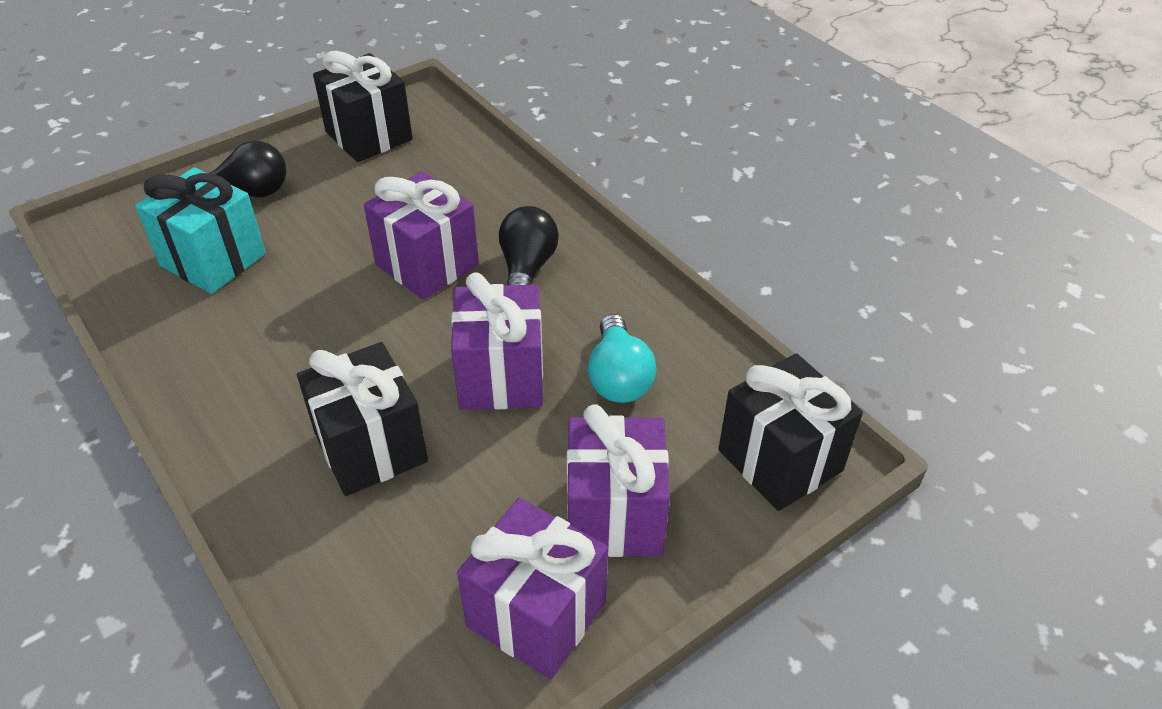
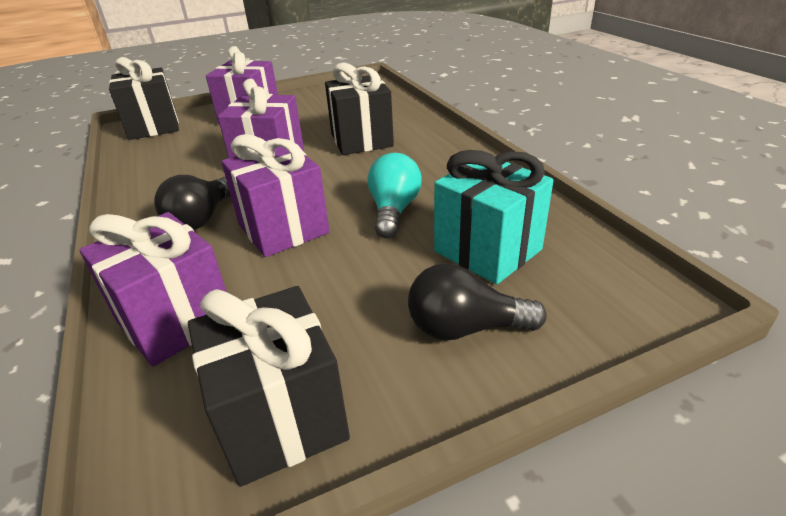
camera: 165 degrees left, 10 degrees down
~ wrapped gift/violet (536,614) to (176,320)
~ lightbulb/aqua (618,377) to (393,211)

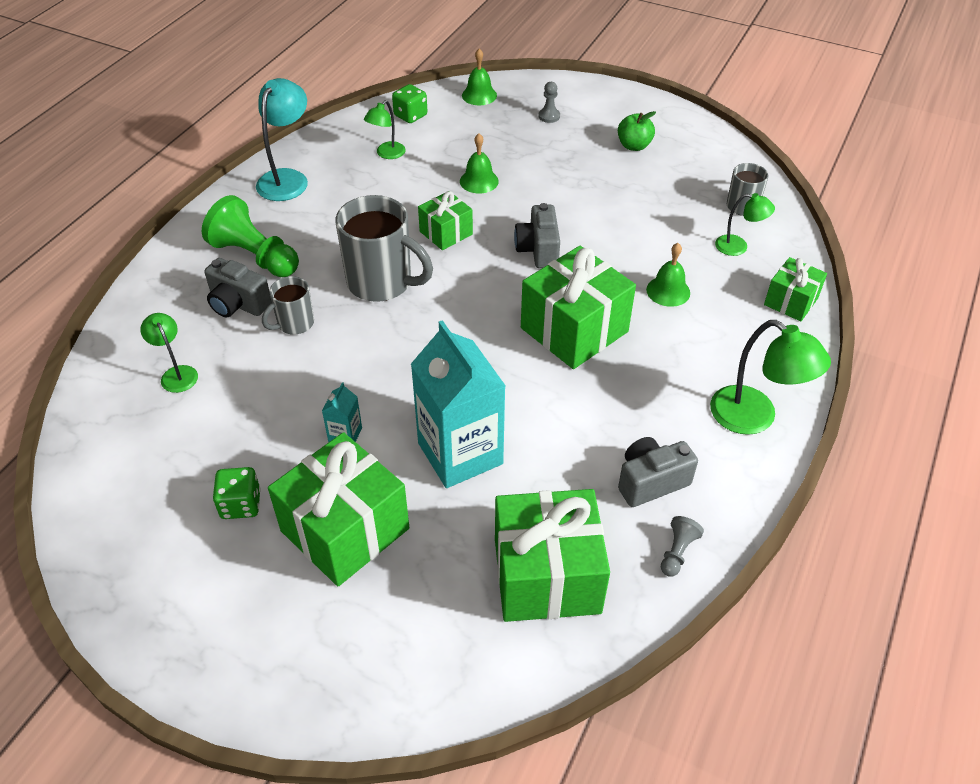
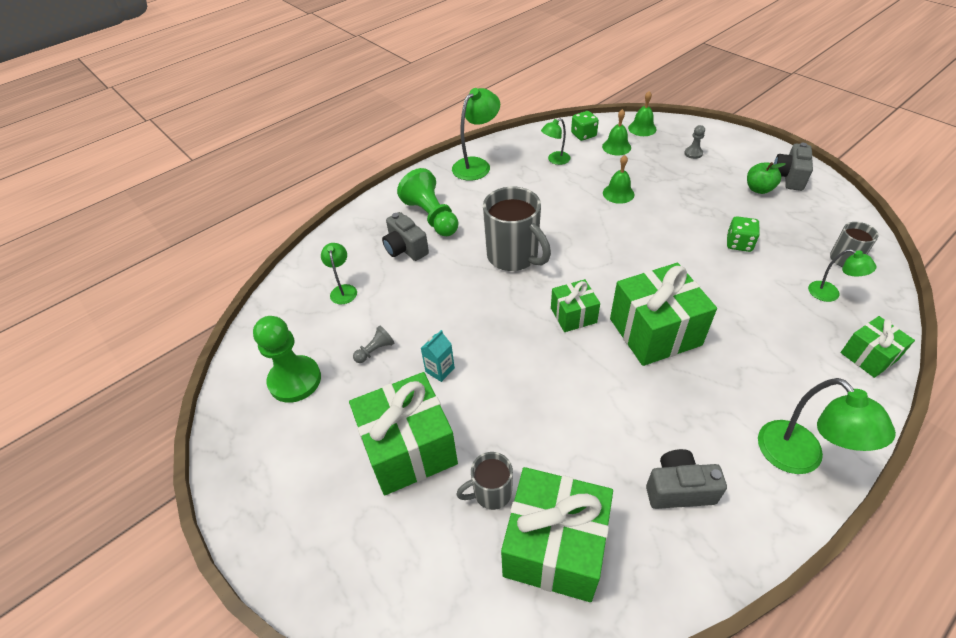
camera: 25 degrees right, 0 degrees up
~ die/green (241,504) to (739,244)
~ lamp/aqua (287,178) to lamp/green (476,165)
~ mug/gray (294,324) to (491,493)
- juice carton/aqua (460,453)
~ wrapped gift/green (446,233) to (573,315)
~ camera/gray (538,250) to (789,177)
~ bell/green (668,291) to (616,147)
~ game pawn/gray (677,552) to (375,350)
+ game pawn/green (295,380)

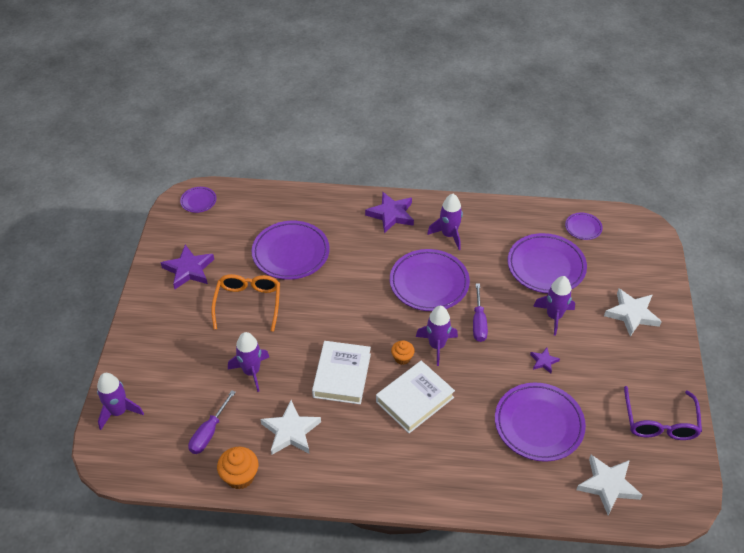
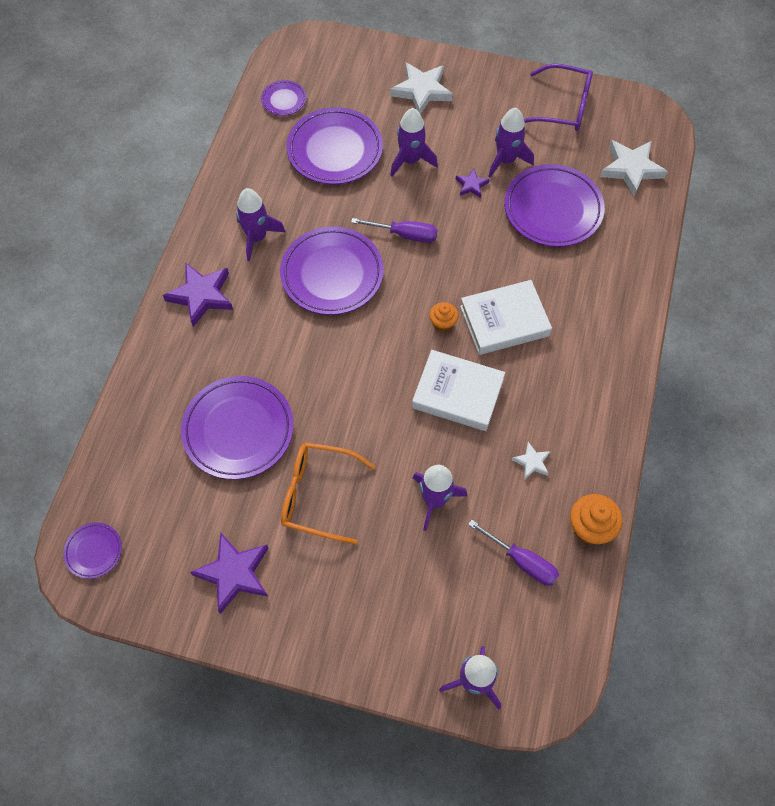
camera: 80 degrees left, 15 degrees up
~ five-pointed star/pure white (291,431) = (532,462) x0.52
~ hardcover/pure white (414,399) = (504,321) 75 degrees counterclockwise
~ rocket/violet (437,346) to (506,160)

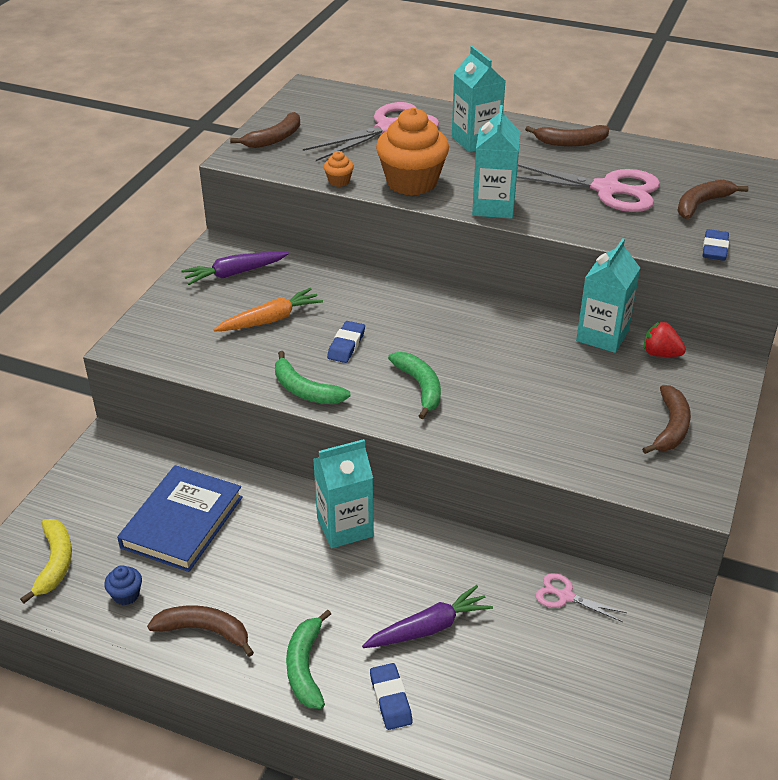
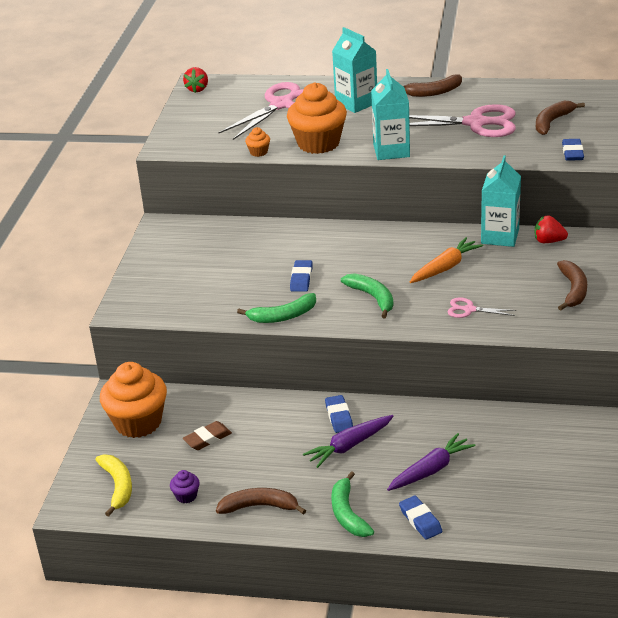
camera: 10 degrees left, 5 degrees down
~ cupcake/royal blue (126,595) to cupcake/violet (186,496)
~ hardcover/royal blue (182,522) to pencil eraser/dark brown (207,438)
~ root vegetable/violet (234,273) to (349,446)
~ root vegetable/bright orange (270,320) to (445,267)
- toy banana/dark brown (274,138)
~ toy banana/green (305,390) = (283,316) 45 degrees counterclockwise
~ juice carton/aqua (345,527) to pencil eraser/royal blue (339,417)
~ shears/rosy (565,596) to (469,309)
+ cupcake/bright orange (138,422)
+ berry/crimson (197,89)

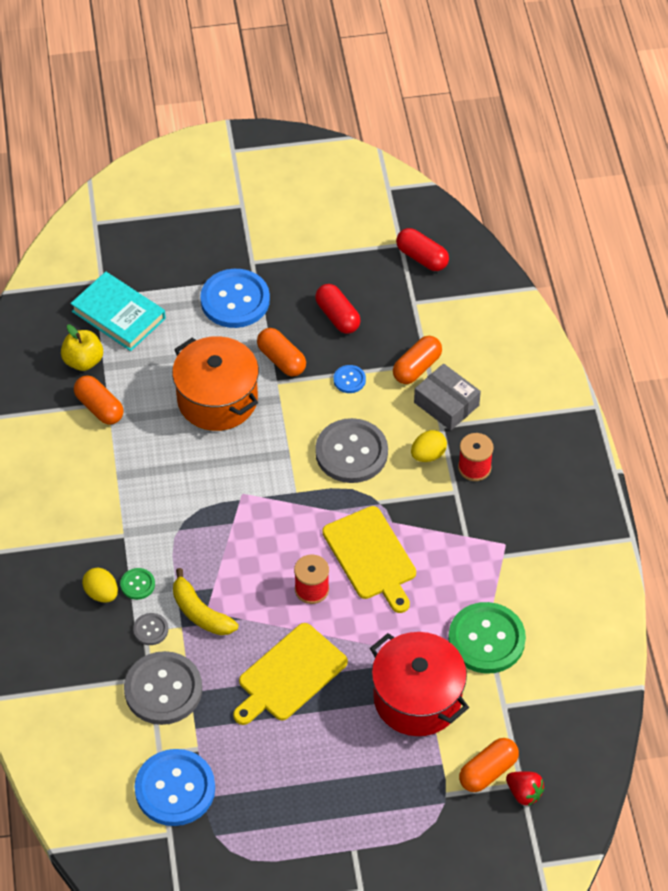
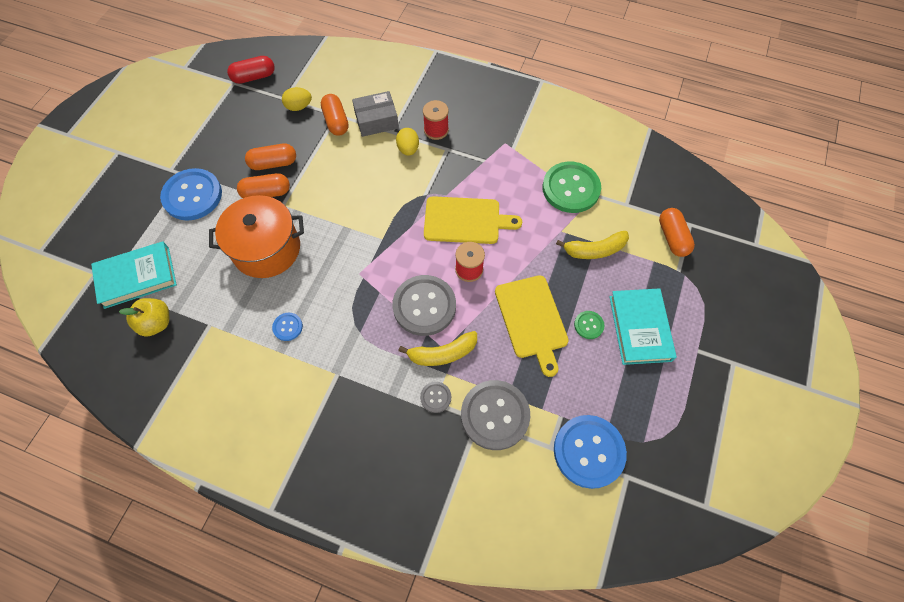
camera: 60 degrees left, 10 degrees up
~ pill/bright orange (99,407) to (273,163)
~ toy egg/golden (101,593) to (299,107)
~ button/green (137,584) to (588,325)
- pill/crimson (337,316)
~ button/gray (351,452) to (424,306)
~ button/royal blue (349,380) to (287,327)
~ cooking pot/crimson (417,698) to toy banana/golden (594,250)
- berry/crimson (524,793)
+ hardcover/aqua (639,328)

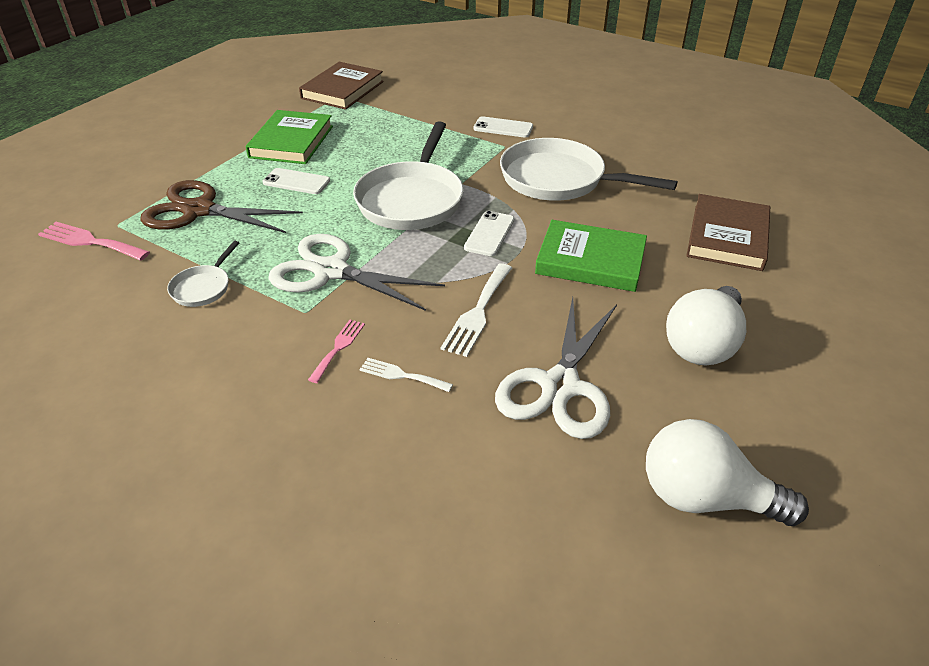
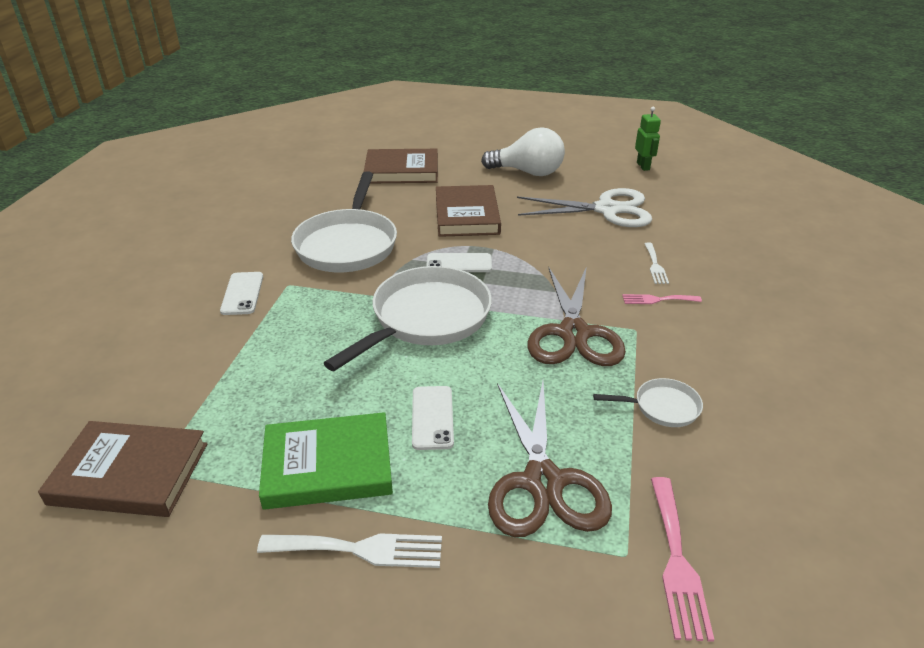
camera: 110 degrees left, 5 degrees down
~ shears/pure white (331,271) to shears/dark brown (573,333)
~ pan/pure white (411,199) = (426,319) 45 degrees counterclockwise
~ fork/pure white (478,312) to (360,549)
~ hardcover/green (590,261) to hardcover/dark brown (467,215)
~ lightbulb/pure white (705,497) to robot figure/green (643,166)

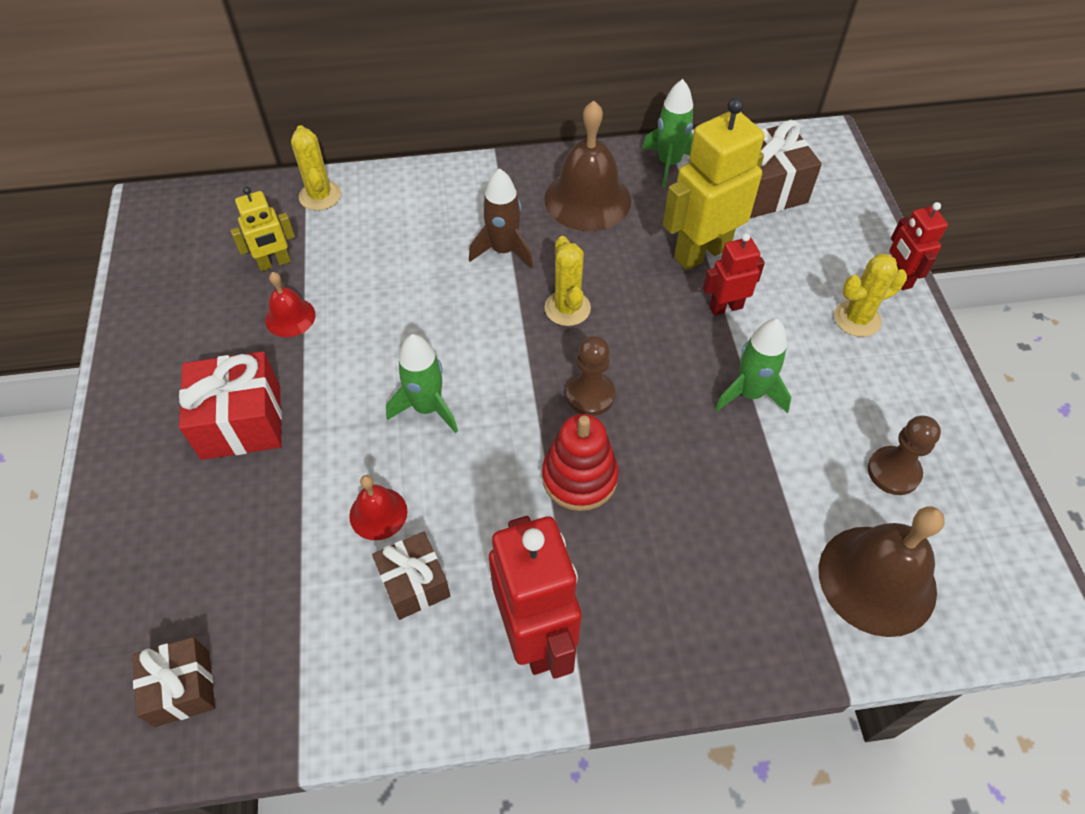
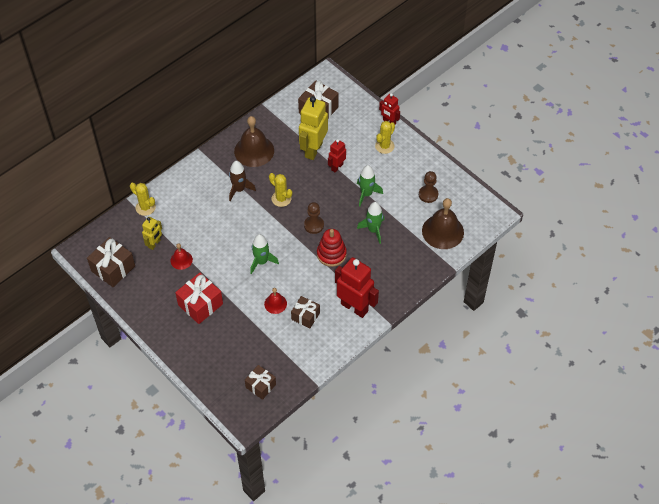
camera: 35 degrees left, 0 degrees up
~ rocket/green (669,164) to (373,230)
+ wrapped gift/dark brown (113,268)

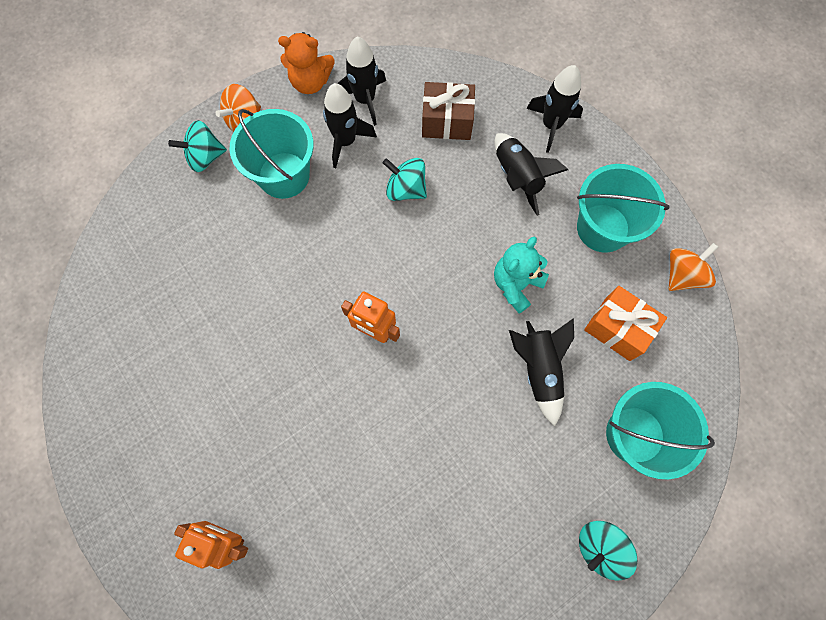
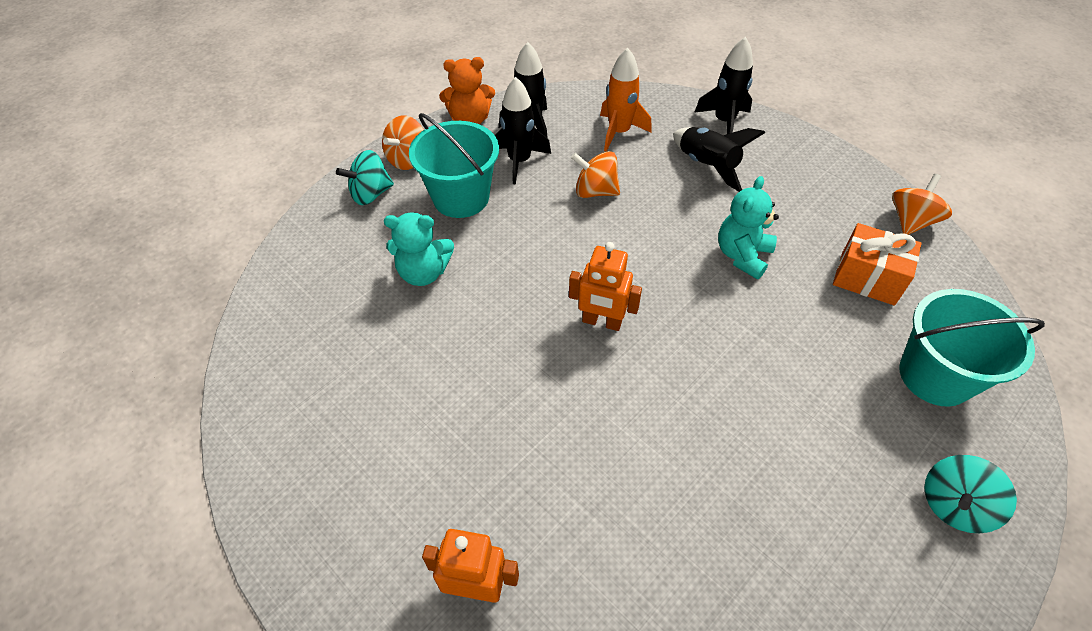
camera: 10 degrees left, 20 degrees down
~ whirligig/aqua (406,189) to whirligig/bright orange (595,191)
~ wrapped gift/dark brown (447,122) to rocket/bright orange (619,132)
- rocket/black (539,370)
- bucket/aqua (603,228)
+ stuffed bear/aqua (423,272)

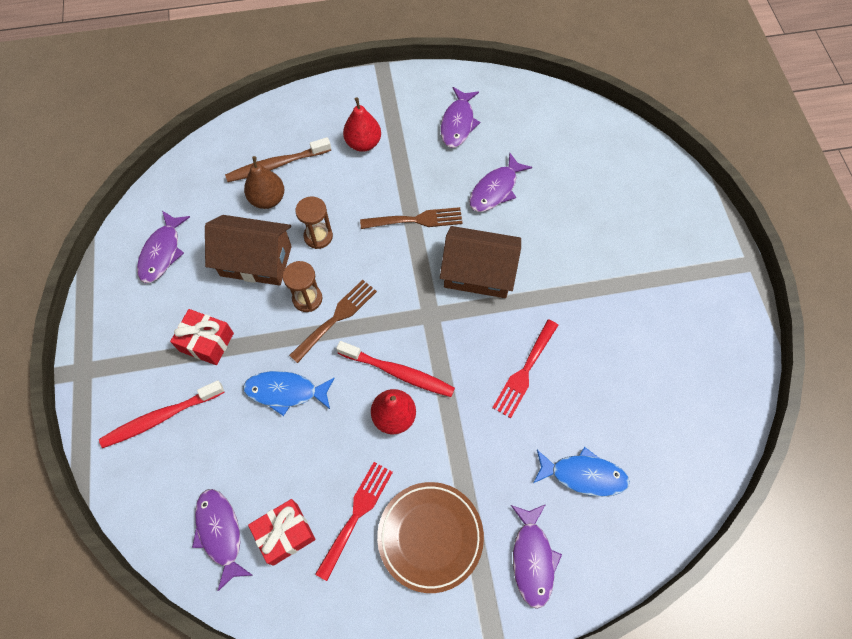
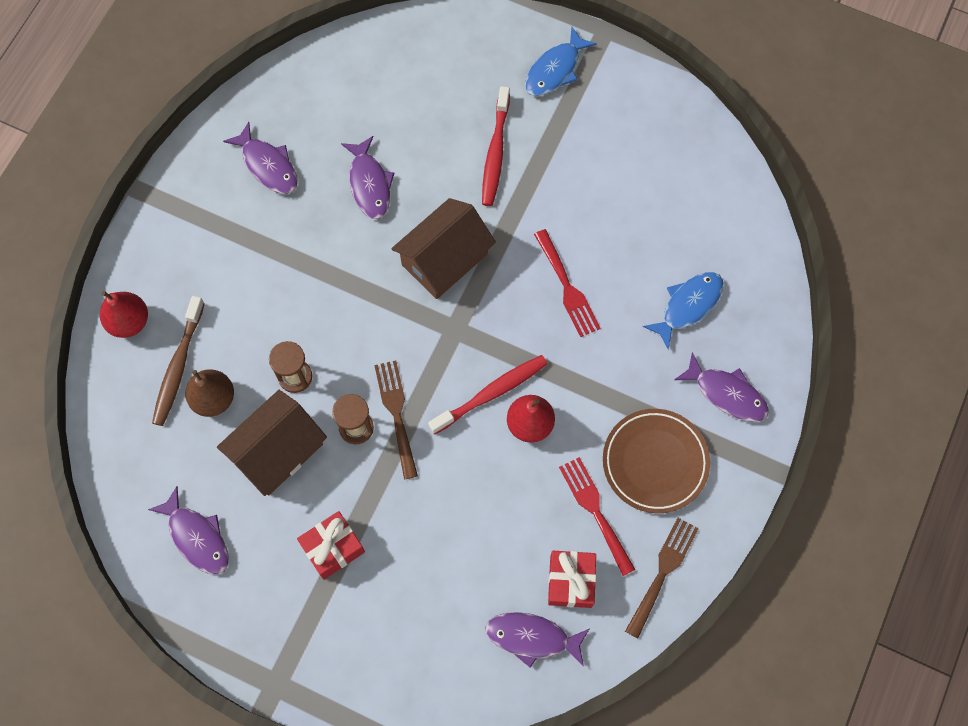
camera: 55 degrees left, 5 degrees up
~ dental brush/crimson (161,417) to (495,153)
~ toy fish/royal blue (285,392) to (555,70)
~ pear/crimson (363,143) to (129,321)
~ fork/dark brown (416,220) to (662,572)

